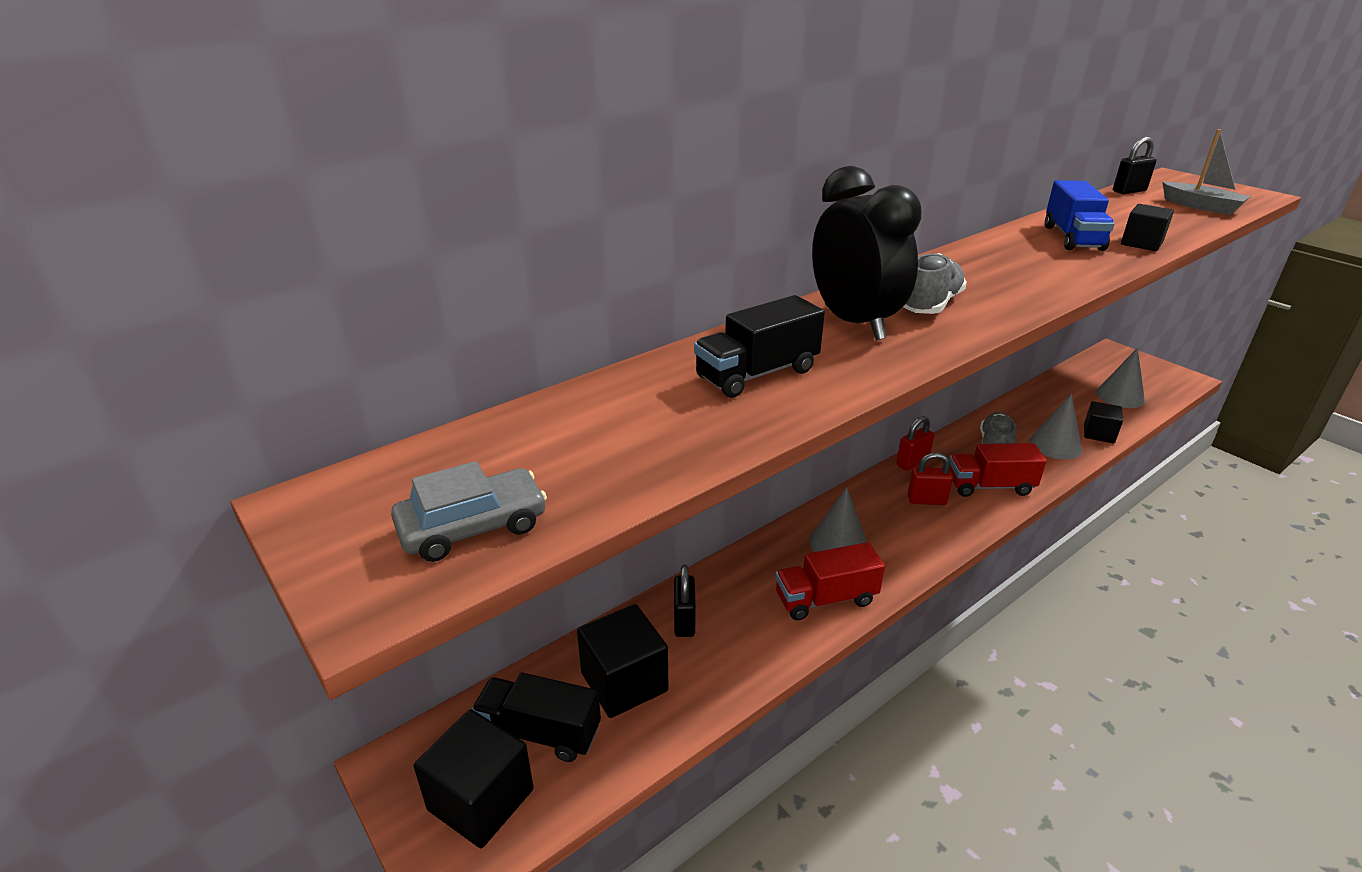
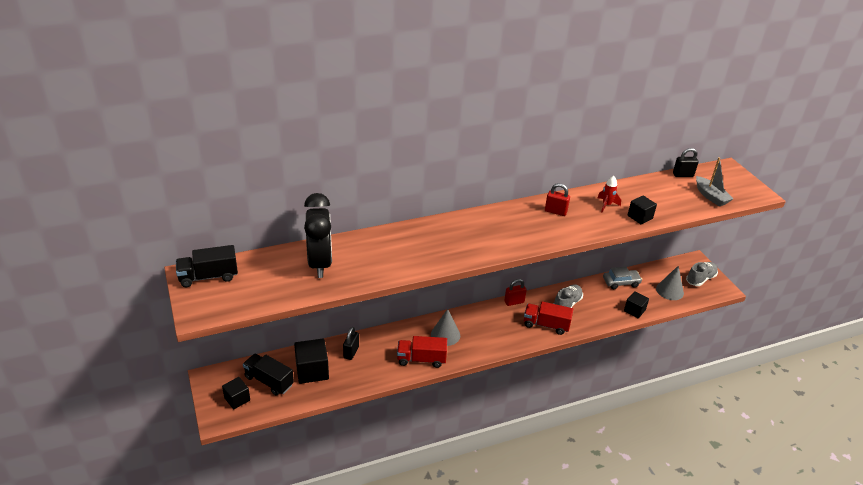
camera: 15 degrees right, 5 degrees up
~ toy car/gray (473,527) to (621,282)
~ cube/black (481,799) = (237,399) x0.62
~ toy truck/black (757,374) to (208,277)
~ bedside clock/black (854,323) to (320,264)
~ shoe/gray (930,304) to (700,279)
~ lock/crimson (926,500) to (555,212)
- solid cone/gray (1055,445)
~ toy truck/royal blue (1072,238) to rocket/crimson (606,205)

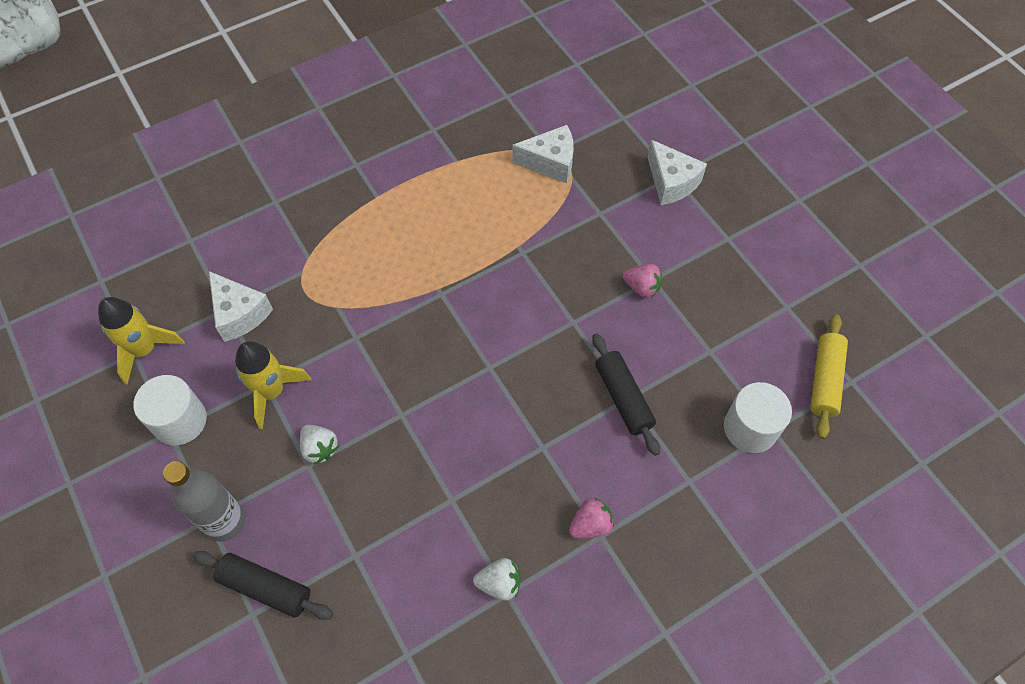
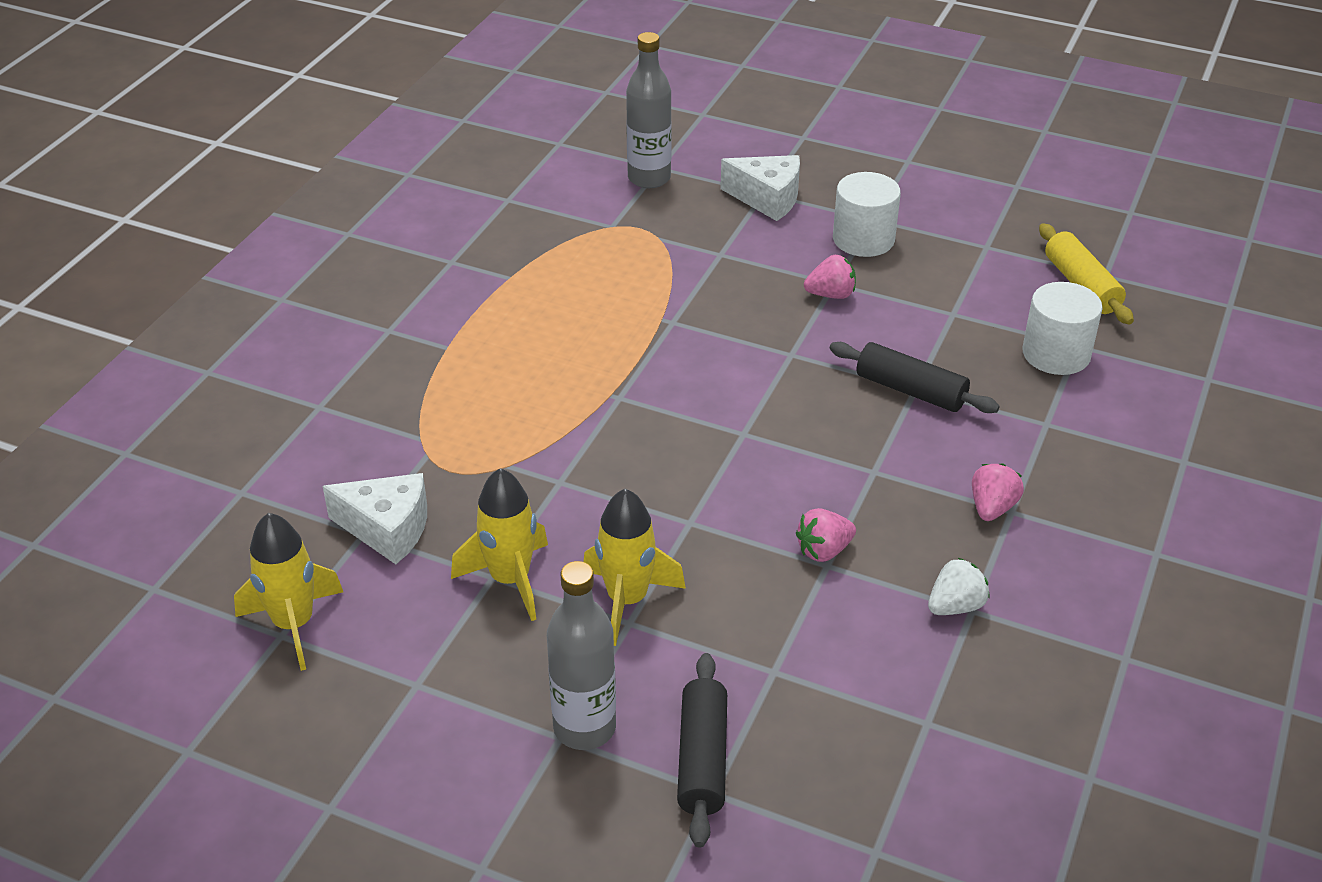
camera: 35 degrees left, 20 degrees down
~ cylinder shape/pure white (180,421) to (863,239)
~ pastry roller/black (265,588) = (702,759) 75 degrees counterclockwise
~ berry/pure white (320,448) to rocket/golden (627,600)
- cheese/pure white (550,162)
+ drink bottle/gray (649,178)
+ berry/rosy (824,550)

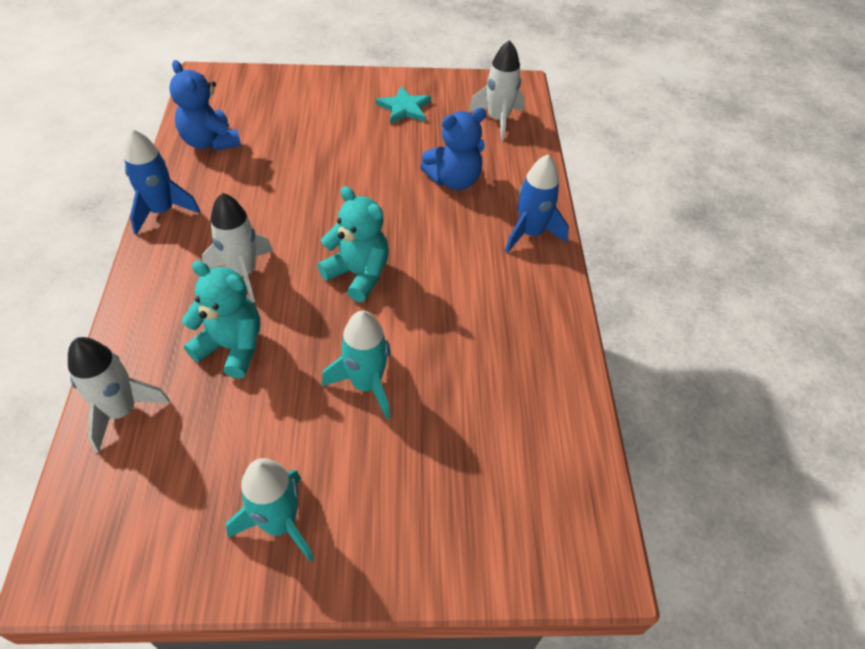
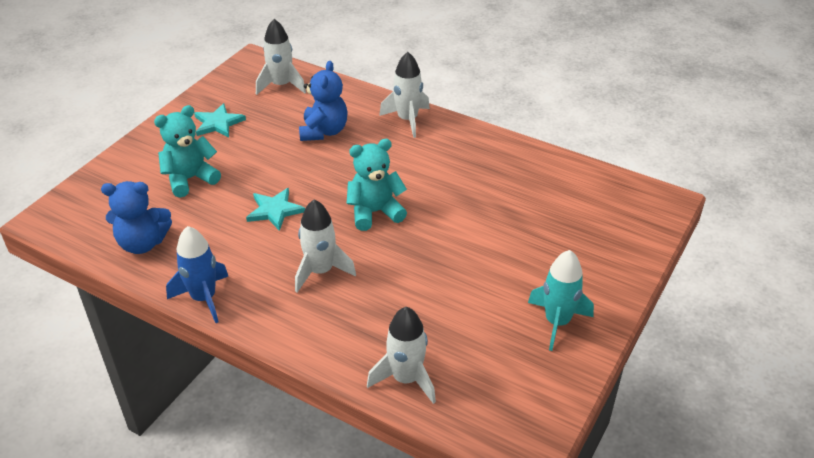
camera: 55 degrees left, 10 degrees down
~ stuffed bear/aqua (232,347) to (190,179)
- rocket/aqua (366,384)
~ rocket/royal blue (530,233) to rocket/pure white (407,120)
+ five-pointed star/aqua (274,210)

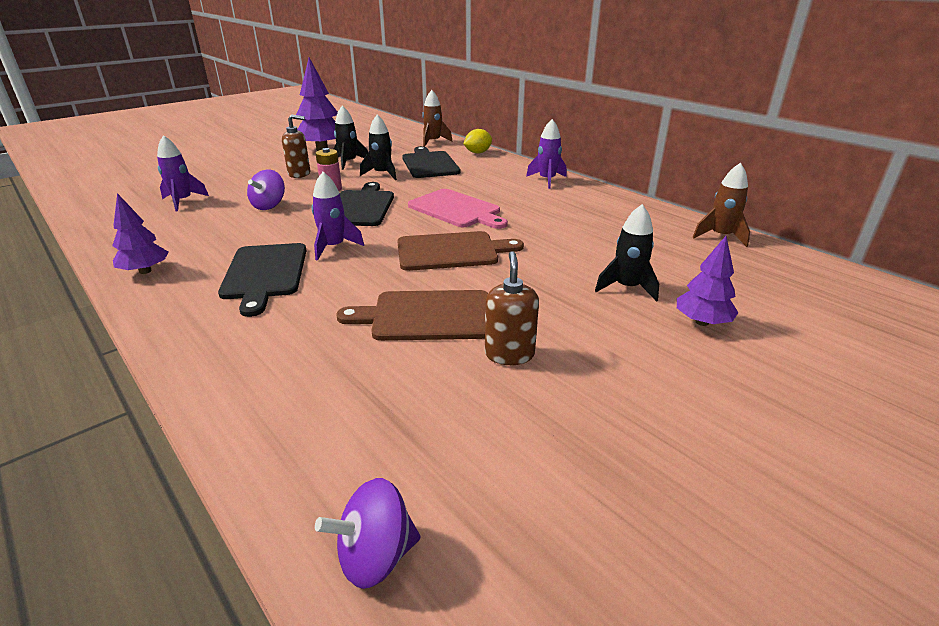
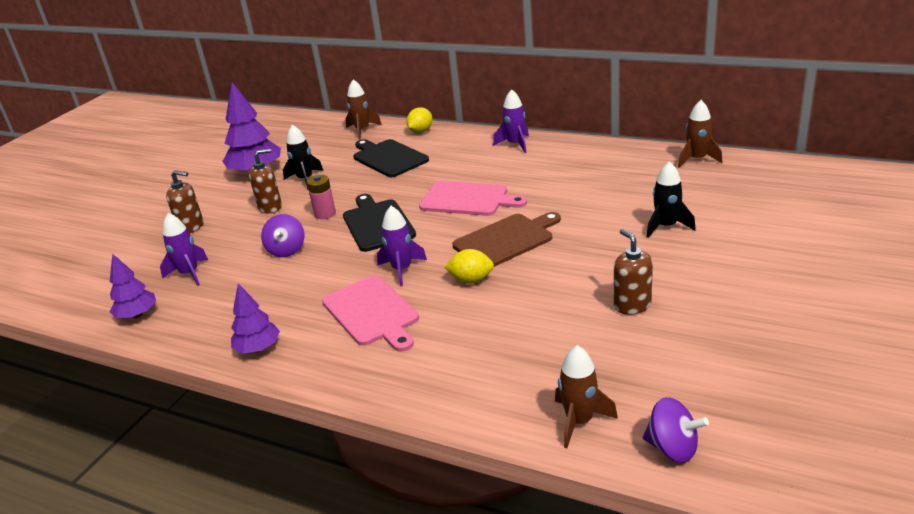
camera: 20 degrees left, 0 degrees up
~ cutting board/black (265,273) to cutting board/rosy (372,312)
~ whirligig/violet (375,556) = (672,448) 105 degrees counterclockwise
- cutting board/dark brown (427,316)
- rocket/black (382,174)
~ toy tree/violet (702,322) to (137,315)
+ soap dispenser/dark brown (191,227)
+ toy lemon/golden (471,280)
+ rocket/dark brown (579,421)

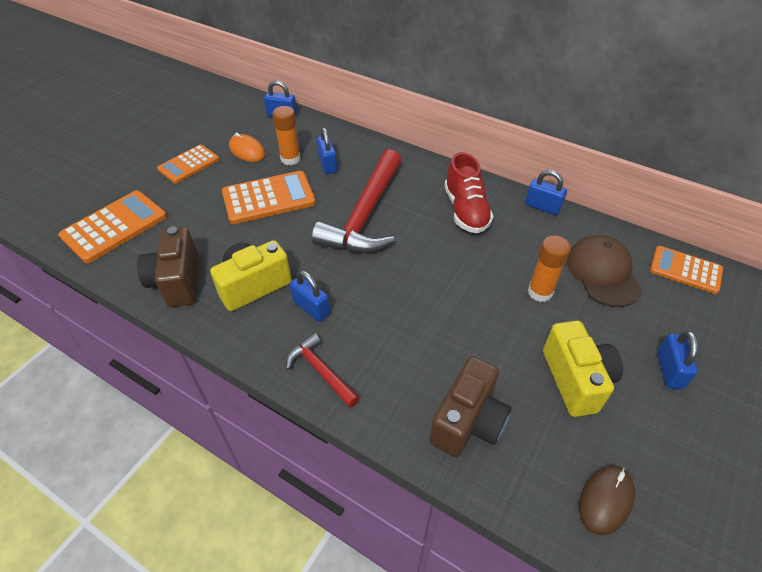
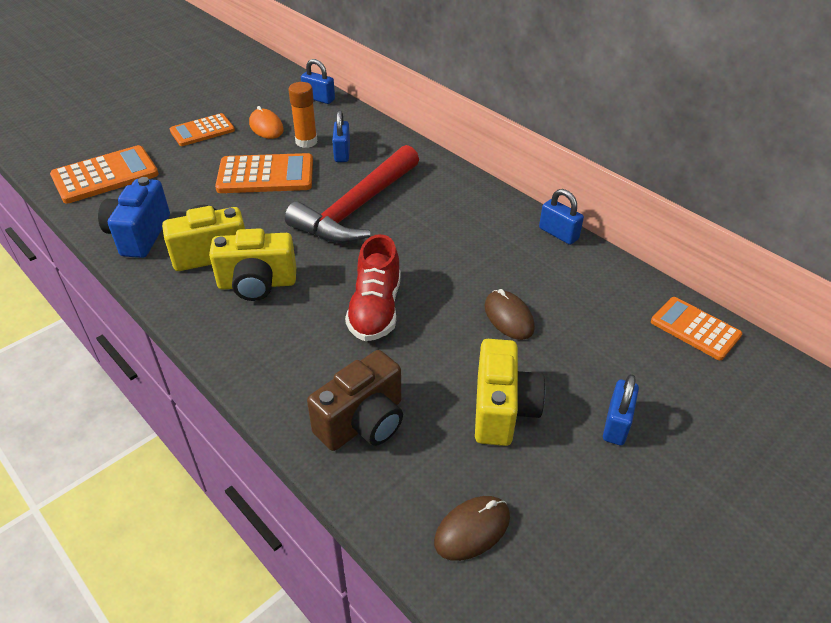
camera: 15 degrees right, 5 degrees down
~ camera/dark brown (177,281) to camera/royal blue (139,235)
- claw hammer/crimson (320,371)
~ lock/royal blue (311,308) to camera/golden (257,284)
~ shoe/crimson (465,210) to (375,309)
~ glue stick/bright orange (540,292) to computer mouse/dark brown (508,317)
- cap/dark brown (602,273)

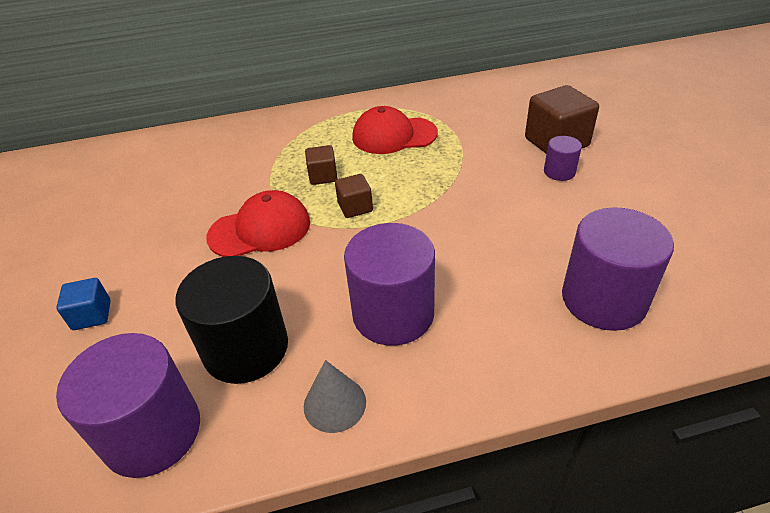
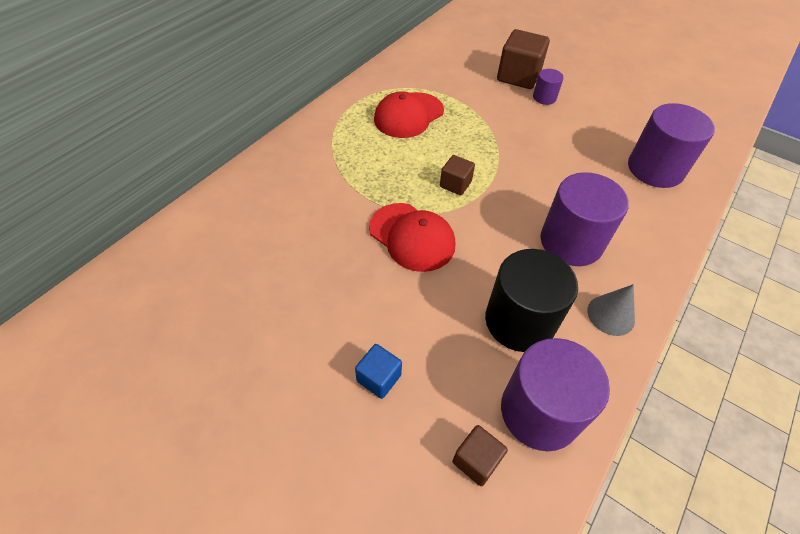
camera: 45 degrees left, 10 degrees up
~ cap/crimson (260,229) = (412,237) 105 degrees clockwise
~ cube/dark brown (323,176) to (476,460)

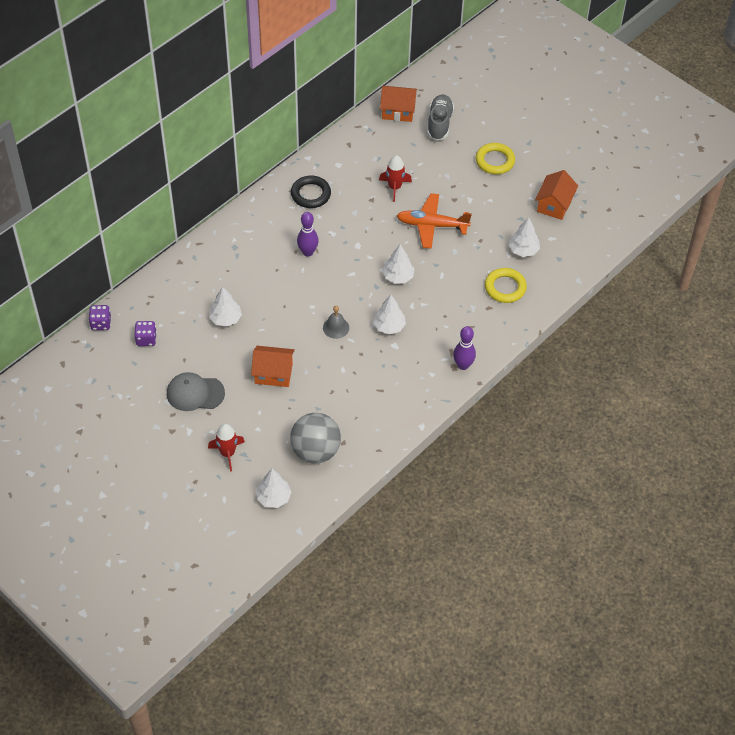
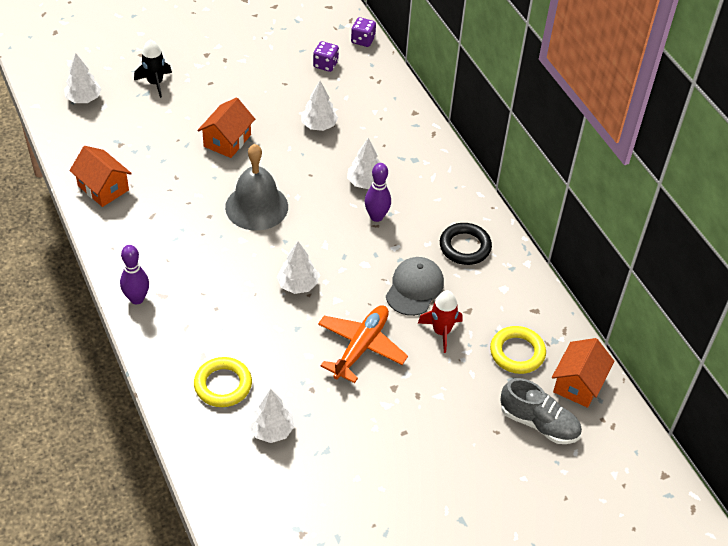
camera: 110 degrees right, 5 degrees down
~ cap/gray (195,393) to (414,288)
~ rocket/crimson (227,453) to rocket/black (155,83)
- play ball/gray (315,451)
~ bell/gray (336,327) = (256,206) x1.98
~ toy tree/pure white (389,326) to (365,182)
~ torus/golden (495,161) to (517,353)
~ cottage/bright orange (554,204) to (103,188)

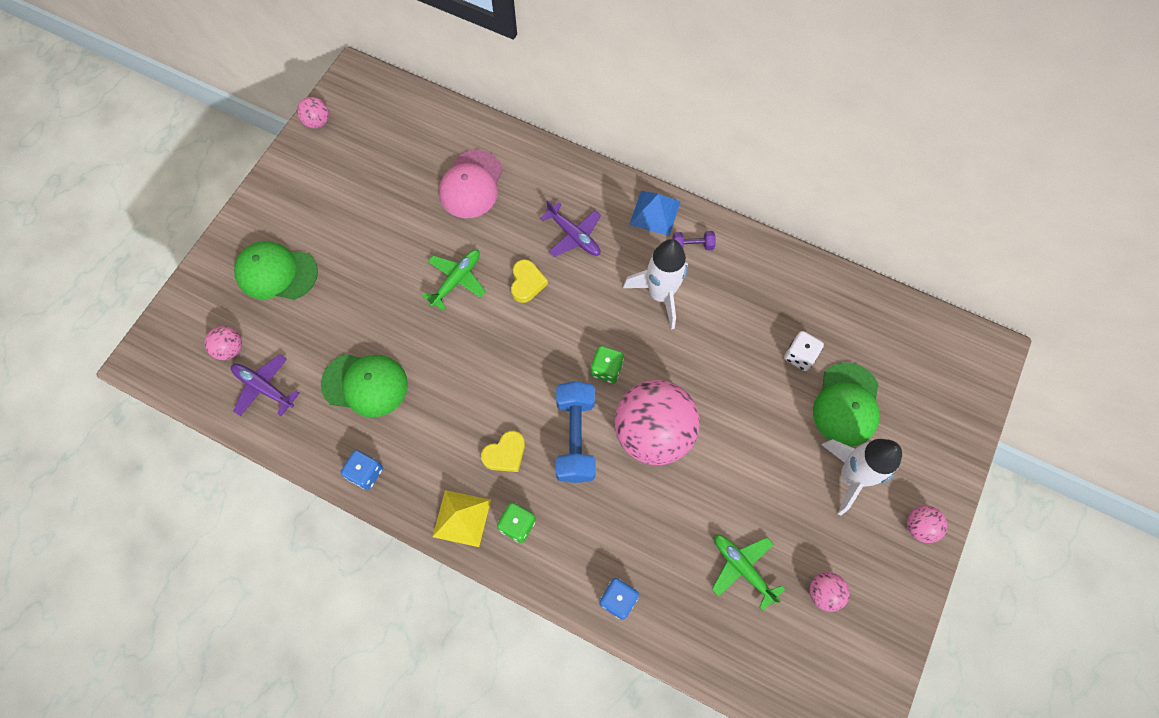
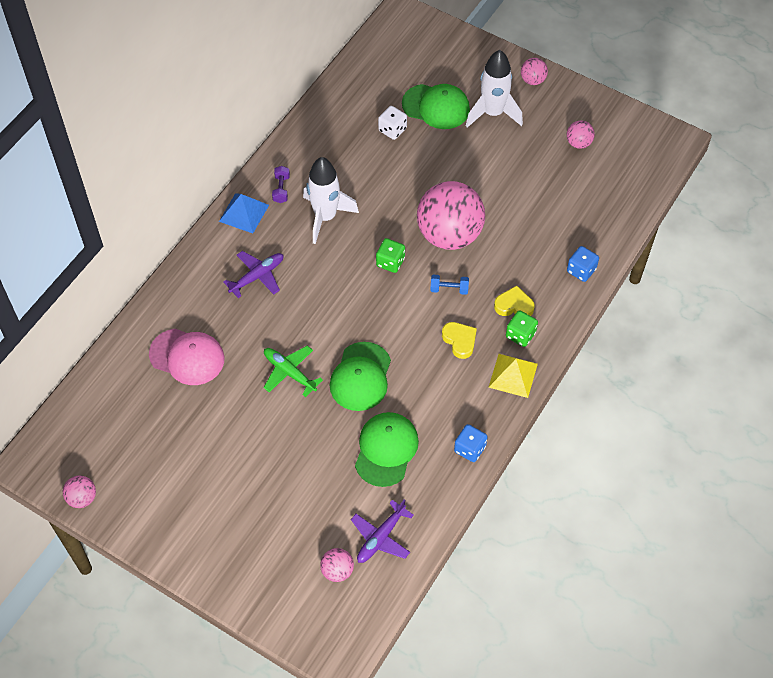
camera: 85 degrees left, 10 degrees down
~ cap/green (276,273) to (361,377)
~ heart/golden (527,283) to (514,305)
~ free weight/royal blue (575,437) = (449,289) x0.48
- plane/green (742,568)

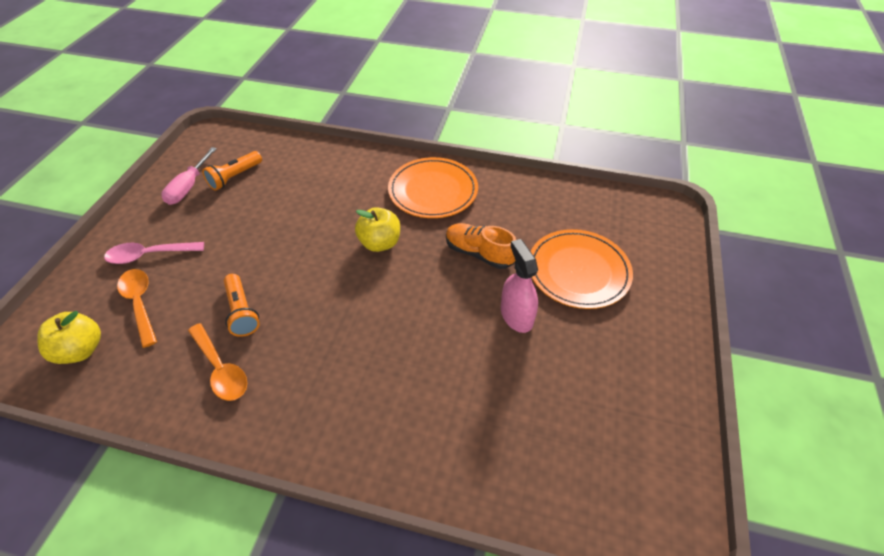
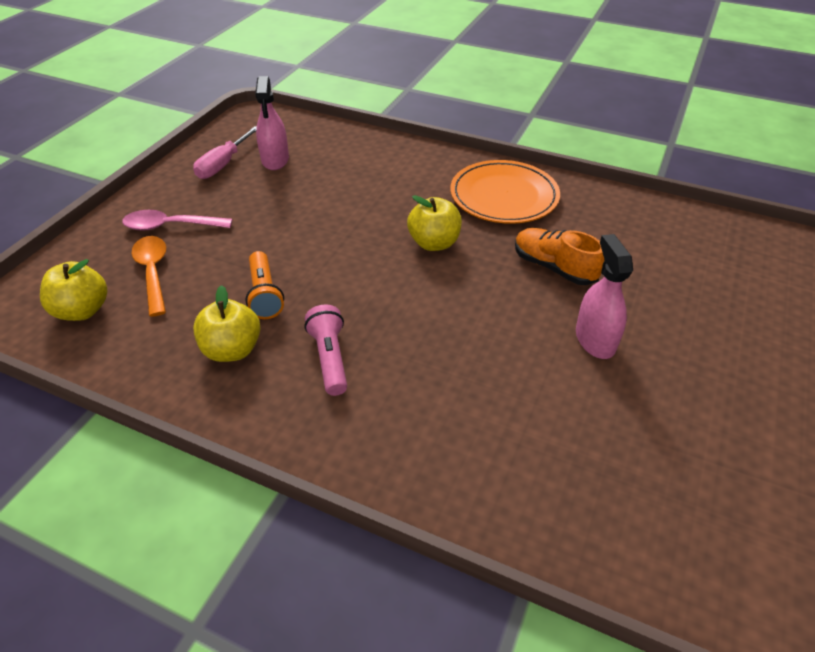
camera: 10 degrees right, 5 degrees down
~ spoon/bright orange (220,369) to apple/golden (232,350)
~ pocket torch/bright orange (235,177) to spray cleaner/rosy (275,160)
- flat dish/bright orange (578,271)
+ pocket torch/rosy (329,358)

